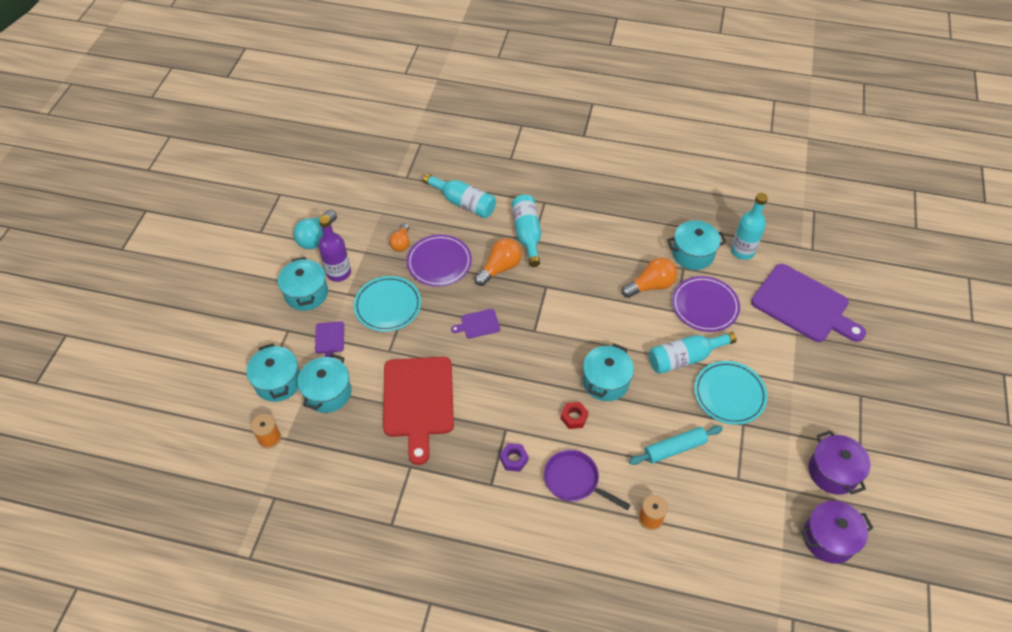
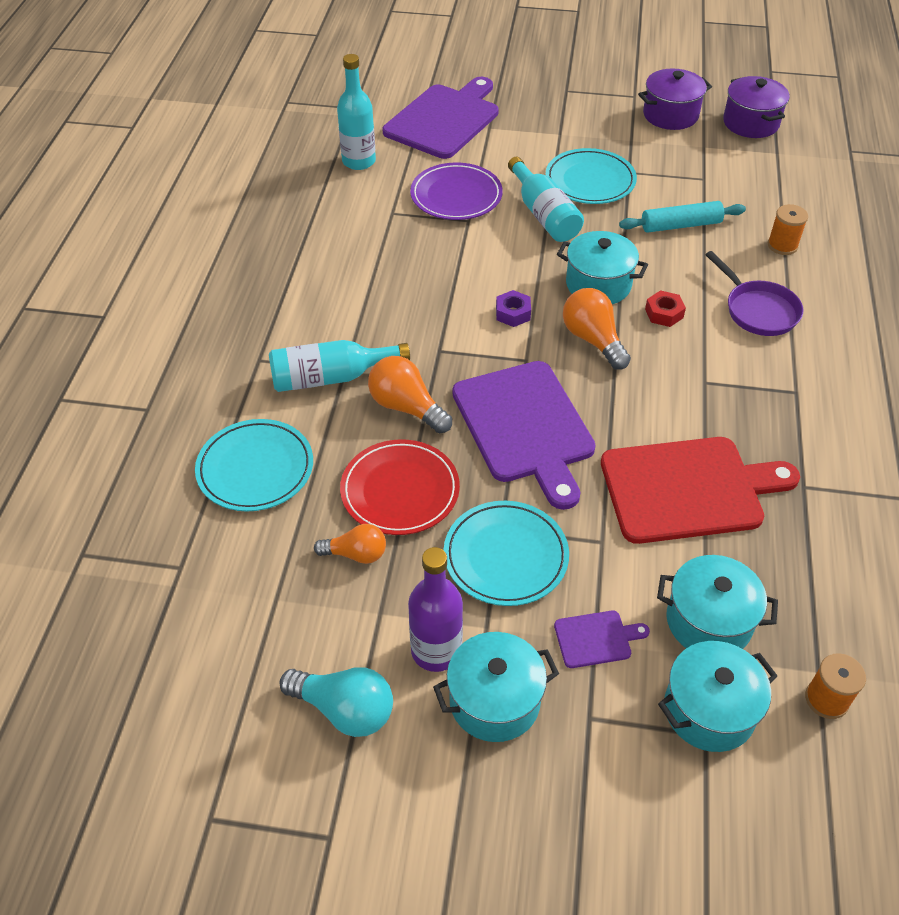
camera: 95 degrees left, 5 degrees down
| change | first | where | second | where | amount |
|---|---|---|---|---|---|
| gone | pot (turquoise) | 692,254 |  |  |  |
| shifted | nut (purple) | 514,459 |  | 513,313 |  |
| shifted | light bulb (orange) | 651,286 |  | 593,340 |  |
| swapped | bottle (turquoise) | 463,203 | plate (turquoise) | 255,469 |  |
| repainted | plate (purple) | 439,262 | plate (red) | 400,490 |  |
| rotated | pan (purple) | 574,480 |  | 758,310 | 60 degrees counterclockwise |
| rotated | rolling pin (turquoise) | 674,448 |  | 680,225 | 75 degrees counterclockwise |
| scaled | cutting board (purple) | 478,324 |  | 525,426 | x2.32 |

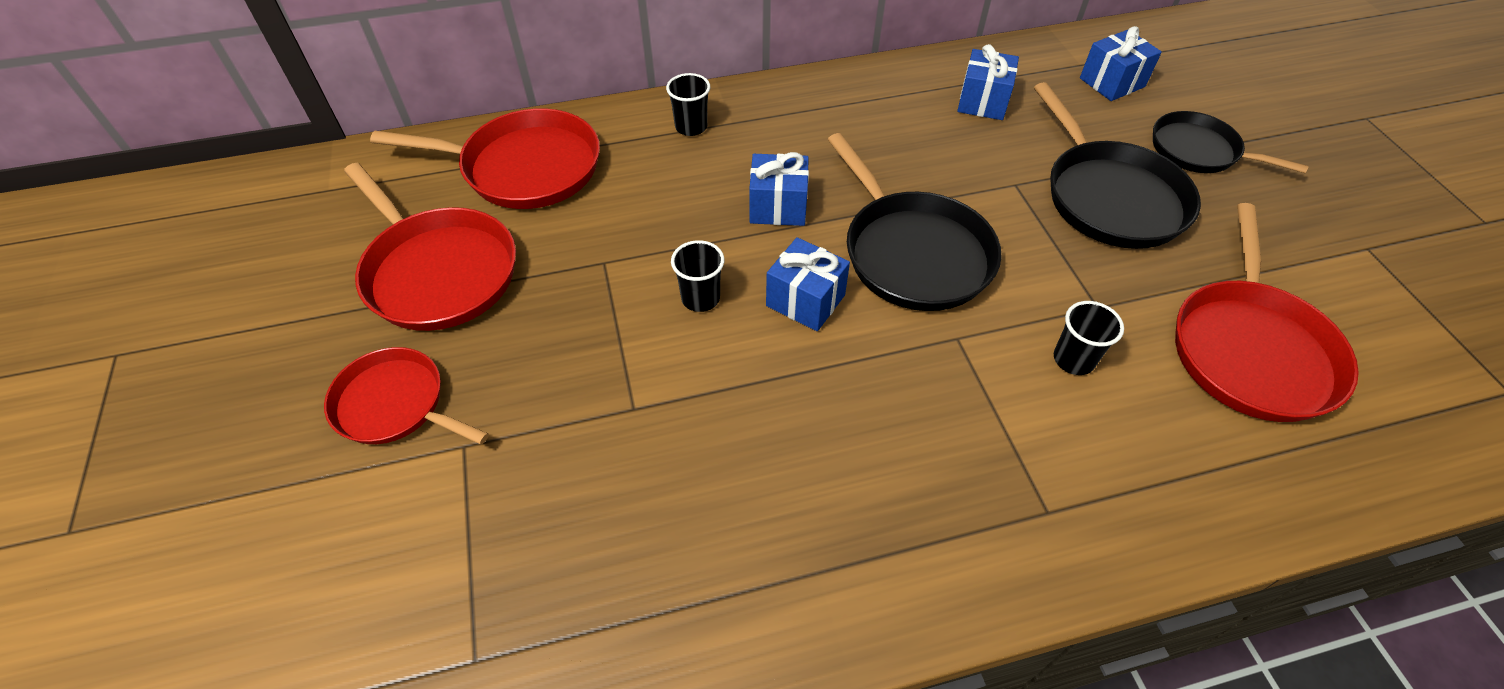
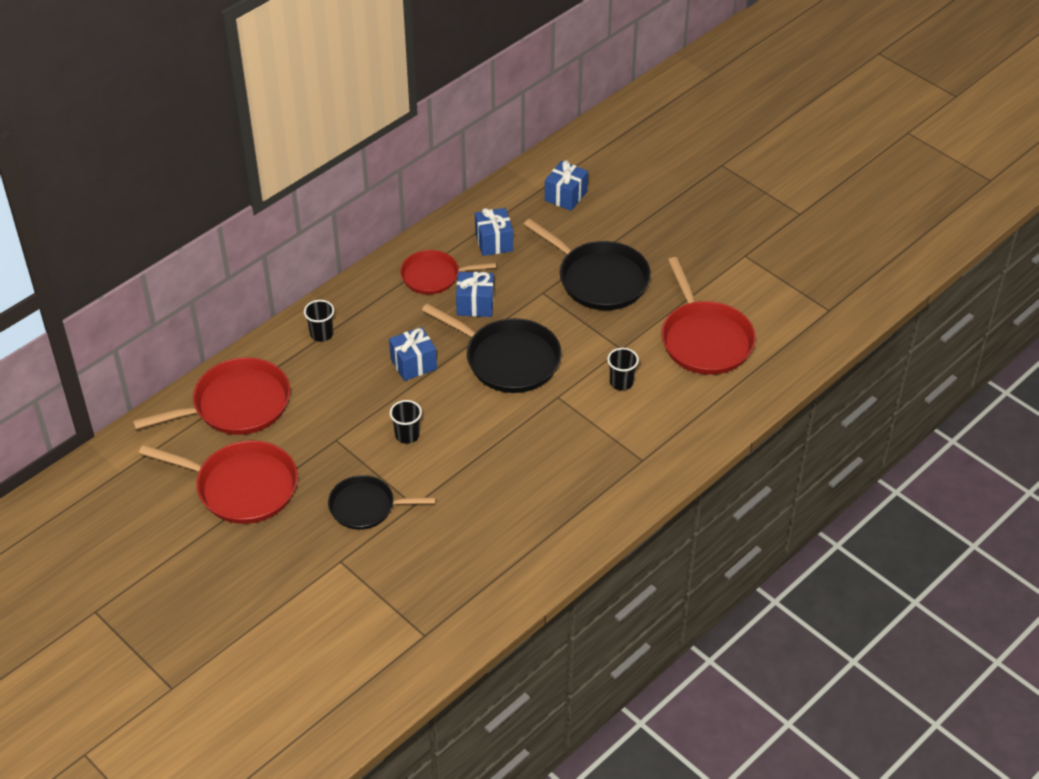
camera: 30 degrees left, 5 degrees down
| change | first | where | second | where | amount |
|---|---|---|---|---|---|
| shifted | pan (red) | 395,404 |  | 433,276 |  |
| shifted | gift (blue) | 805,300 |  | 475,304 |  |
| shifted | pan (black) | 1198,151 |  | 366,507 |  |

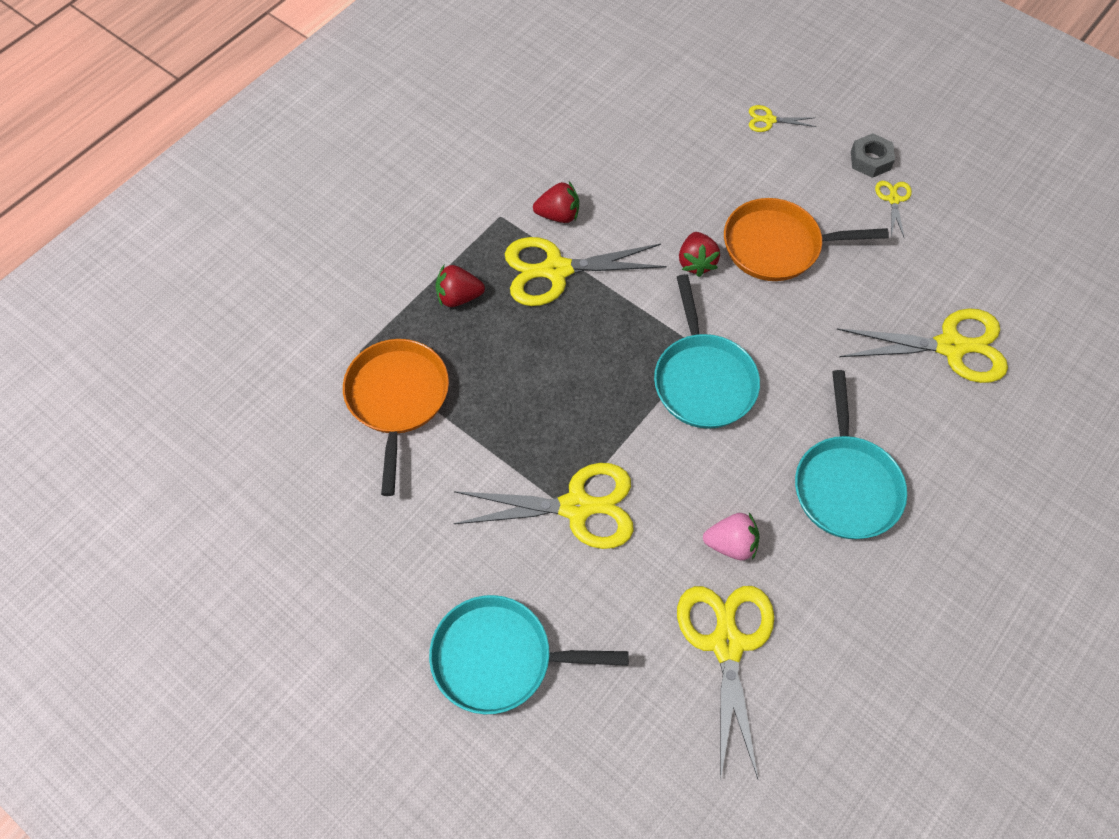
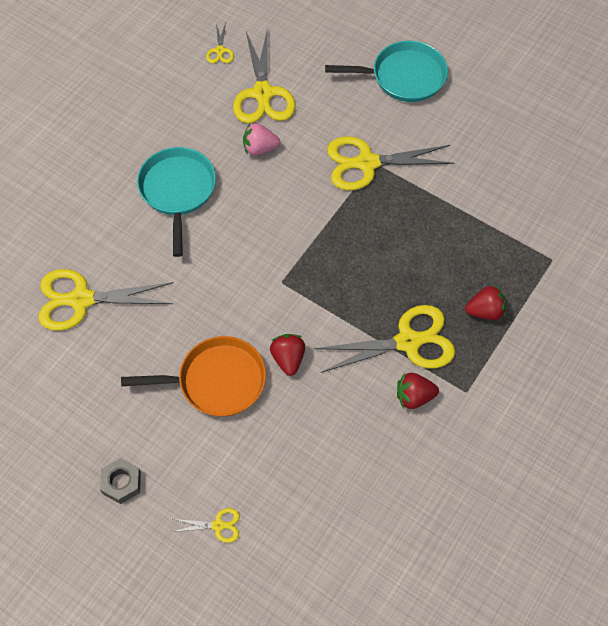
camera: 175 degrees right, 0 degrees up
| change | first | where | second | where | amount |
|---|---|---|---|---|---|
| gone | pan (orange) | 397,399 |  |  |  |
| gone | pan (turquoise) | 703,380 |  |  |  |
| shifted | scissors (yellow) | 893,199 |  | 220,51 |  |

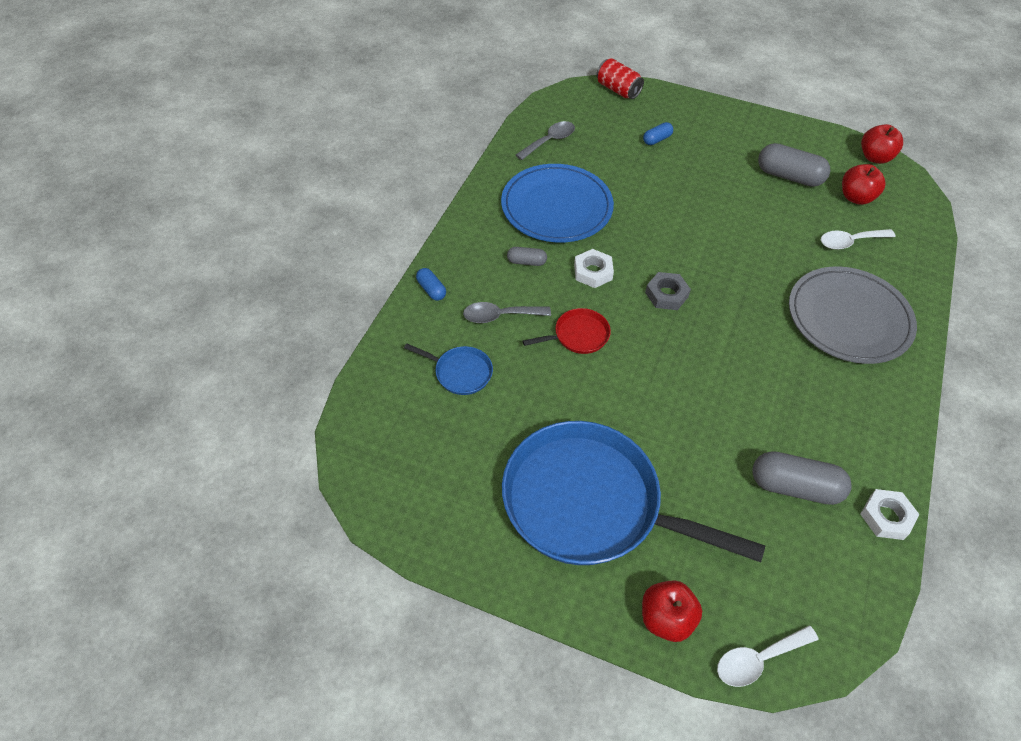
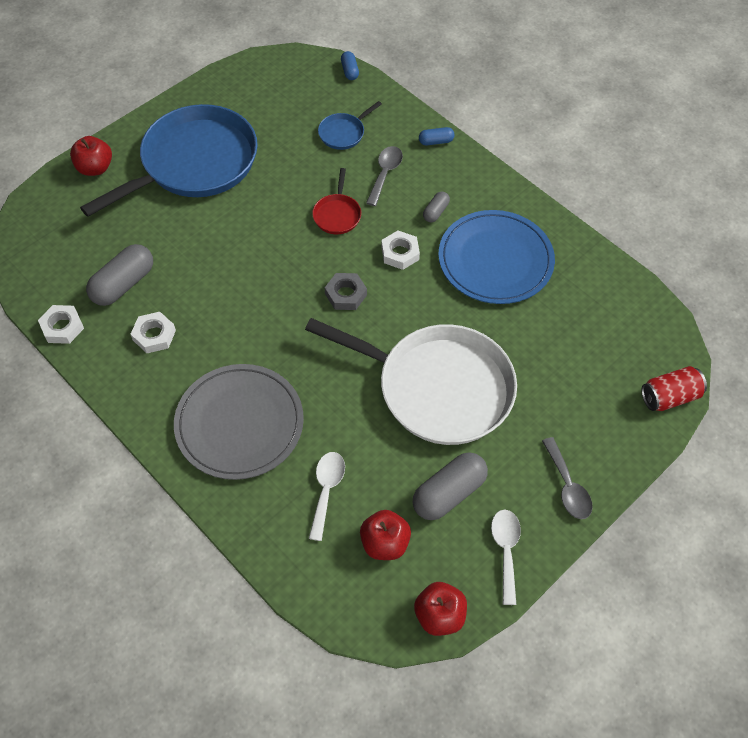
camera: 115 degrees right, 5 degrees up
| change | first | where | second | where | amount |
|---|---|---|---|---|---|
| new |  |  | nut (white) | 154,335 |  |
| new |  |  | pan (white) | 438,387 |  |
| shifted | spoon (grey) | 550,141 |  | 567,486 |  |
| shifted | capsule (blue) | 657,139 |  | 349,71 |  |
| shifted | spoon (white) | 758,659 |  | 505,550 |  |

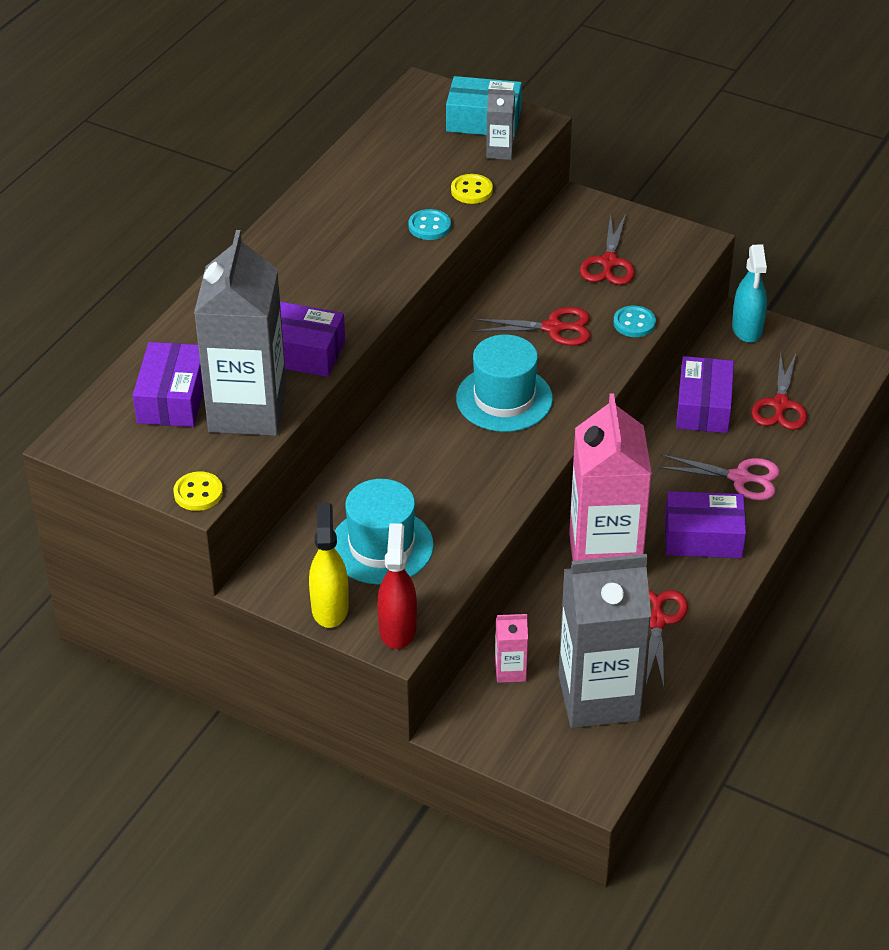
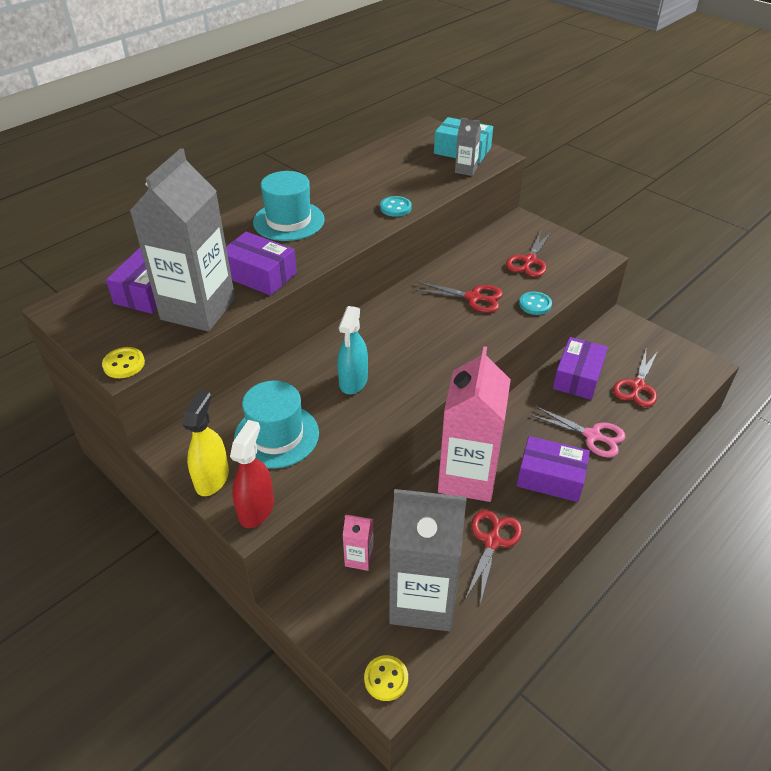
camera: 15 degrees right, 0 degrees up
| change | first | where | second | where | amount |
|---|---|---|---|---|---|
| shifted | button (yellow) | 471,190 |  | 386,679 |  |
| shifted | hat (turquoise) | 504,399 |  | 289,221 |  |
| shifted | spray bottle (turquoise) | 747,329 |  | 353,381 |  |

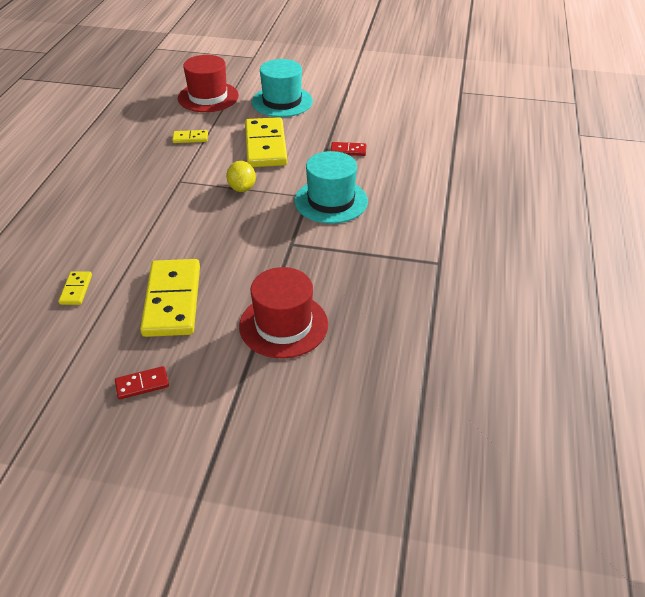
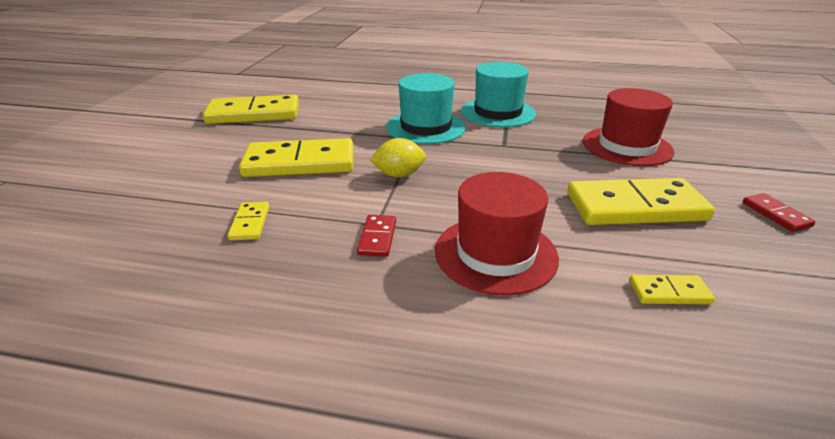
camera: 90 degrees left, 10 degrees down
| change | first | where | second | where | amount |
|---|---|---|---|---|---|
| new |  |  | domino (yellow) | 254,114 |  |
| shifted | hat (red) | 208,97 |  | 495,254 |  |
| shifted | hat (turquoise) | 282,101 |  | 497,112 |  |
| shifted | domino (red) | 348,150 |  | 377,238 |  |

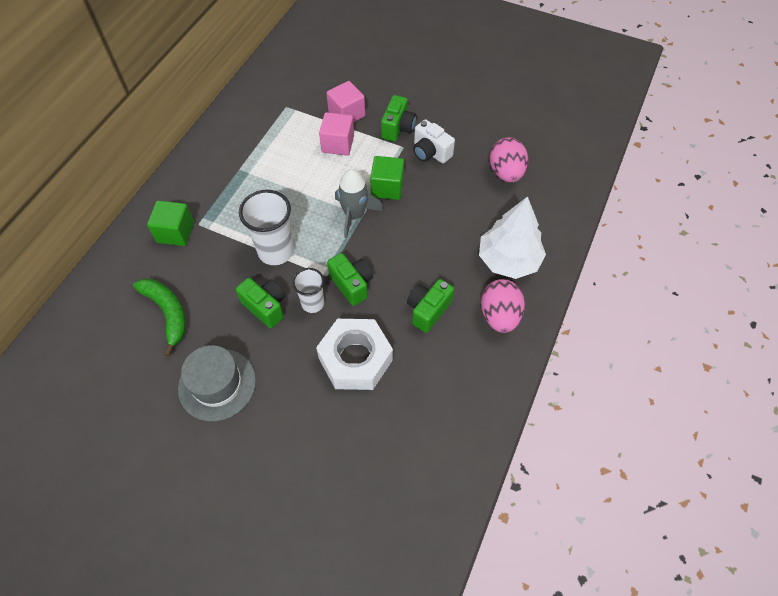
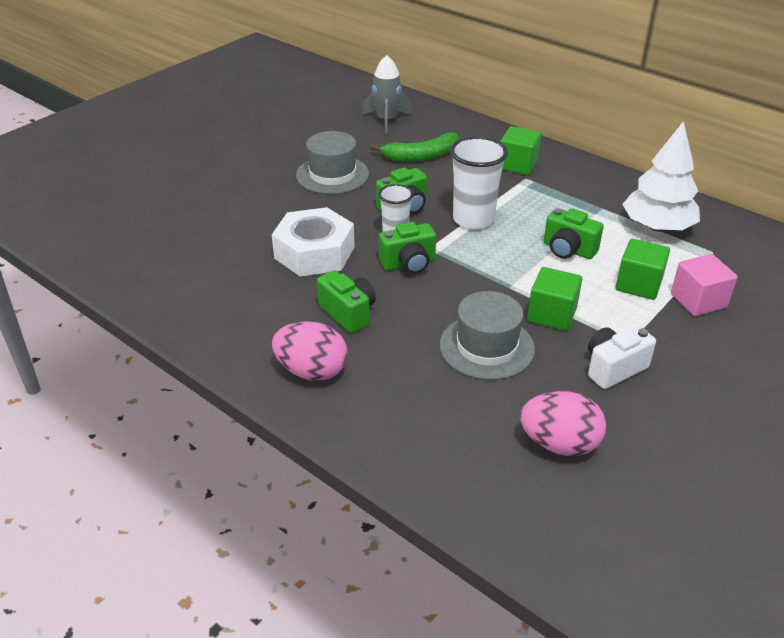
camera: 105 degrees right, 20 degrees down
| change | first | where | second | where | amount |
|---|---|---|---|---|---|
| new |  |  | hat (grey) | 486,347 |  |
| shifted | rocket (grey) | 354,215 |  | 386,121 |  |
| shifted | camera (green) | 398,128 |  | 568,250 |  |
| shifted | tree (white) | 508,260 |  | 657,227 |  |
| repainted | cube (pink) | 338,144 | cube (green) | 638,285 |  |

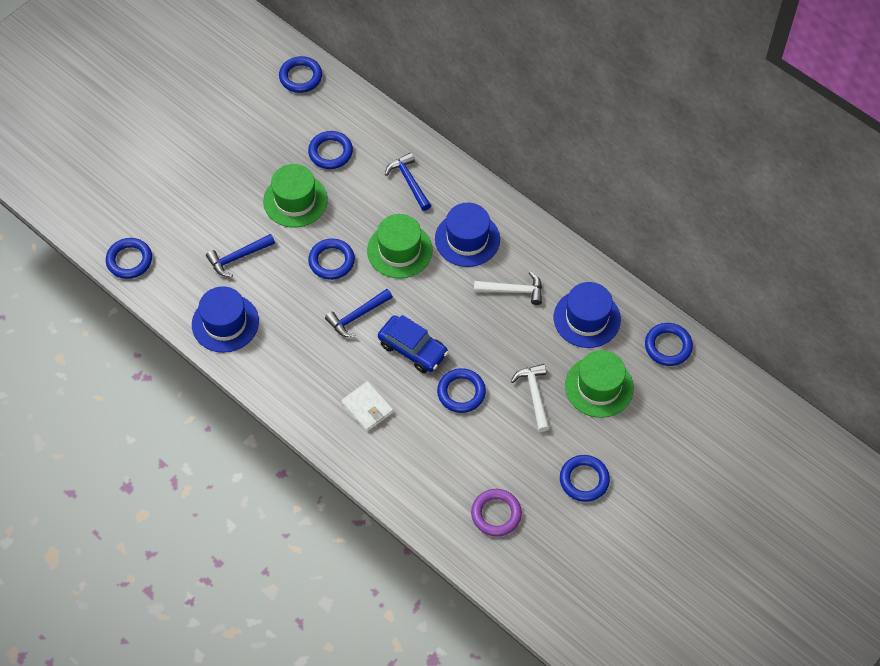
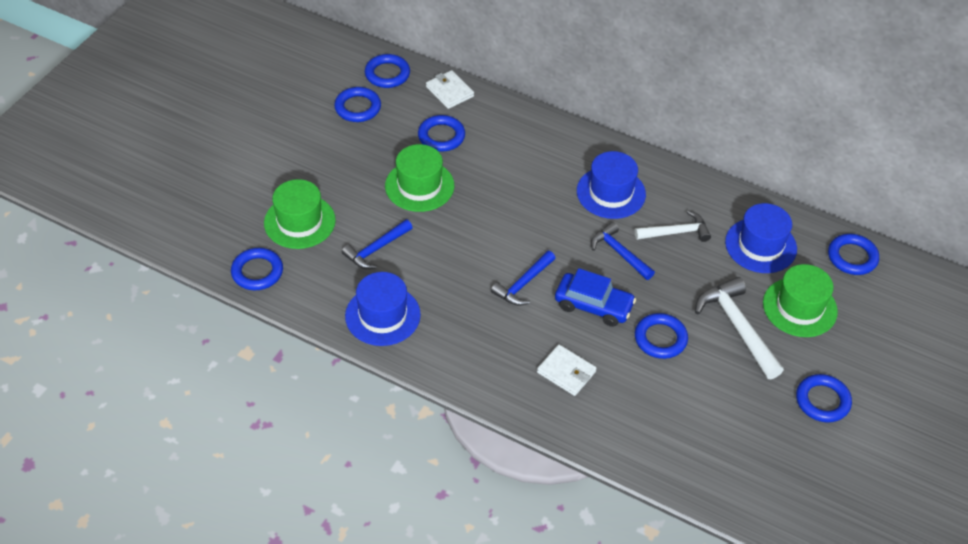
camera: 15 degrees left, 10 degrees down
| change | first | where | second | where | amount |
|---|---|---|---|---|---|
| gone | ring (purple) | 496,514 |  |  |  |
| new |  |  | wallet (white) | 450,91 |  |
| shifted | ring (blue) | 331,261 |  | 358,107 |  |
| shifted | hat (green) | 399,250 |  | 299,221 |  |
| shifted | hammer (blue) | 409,182 |  | 619,253 |  |
| scaled | hammer (white) | 534,395 |  | 737,327 | x1.51 |

